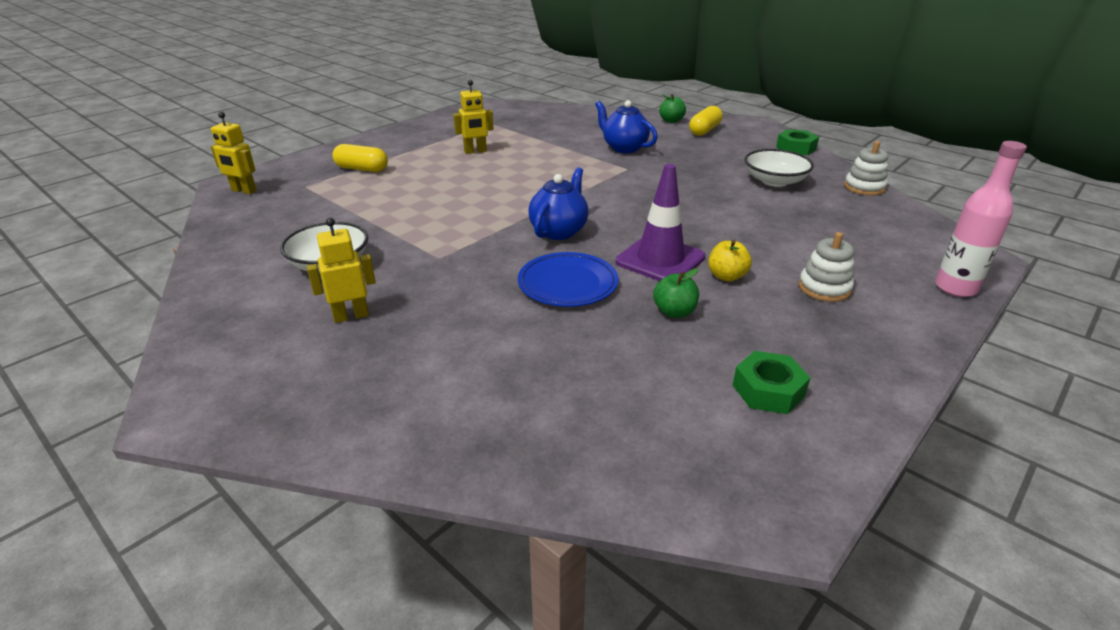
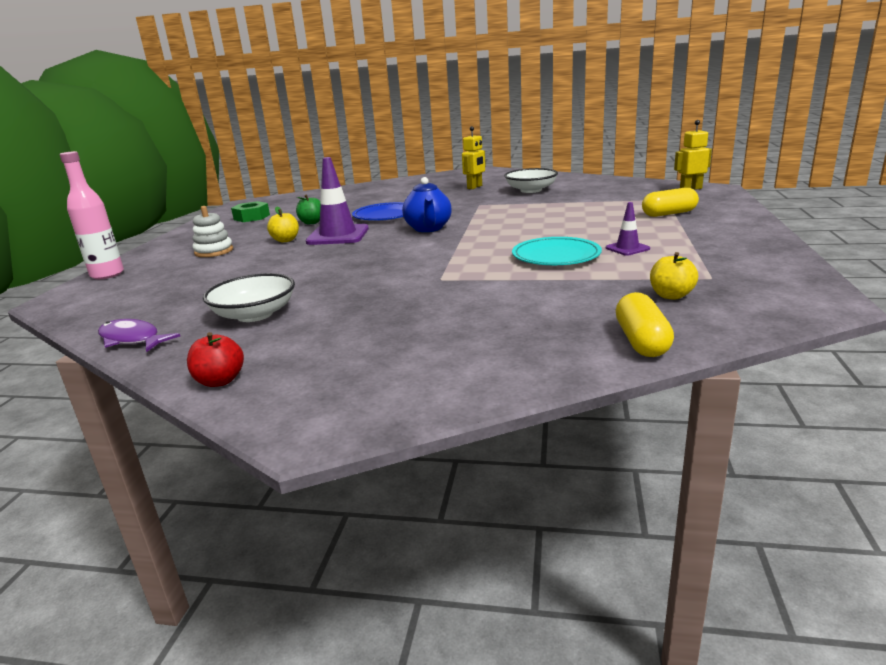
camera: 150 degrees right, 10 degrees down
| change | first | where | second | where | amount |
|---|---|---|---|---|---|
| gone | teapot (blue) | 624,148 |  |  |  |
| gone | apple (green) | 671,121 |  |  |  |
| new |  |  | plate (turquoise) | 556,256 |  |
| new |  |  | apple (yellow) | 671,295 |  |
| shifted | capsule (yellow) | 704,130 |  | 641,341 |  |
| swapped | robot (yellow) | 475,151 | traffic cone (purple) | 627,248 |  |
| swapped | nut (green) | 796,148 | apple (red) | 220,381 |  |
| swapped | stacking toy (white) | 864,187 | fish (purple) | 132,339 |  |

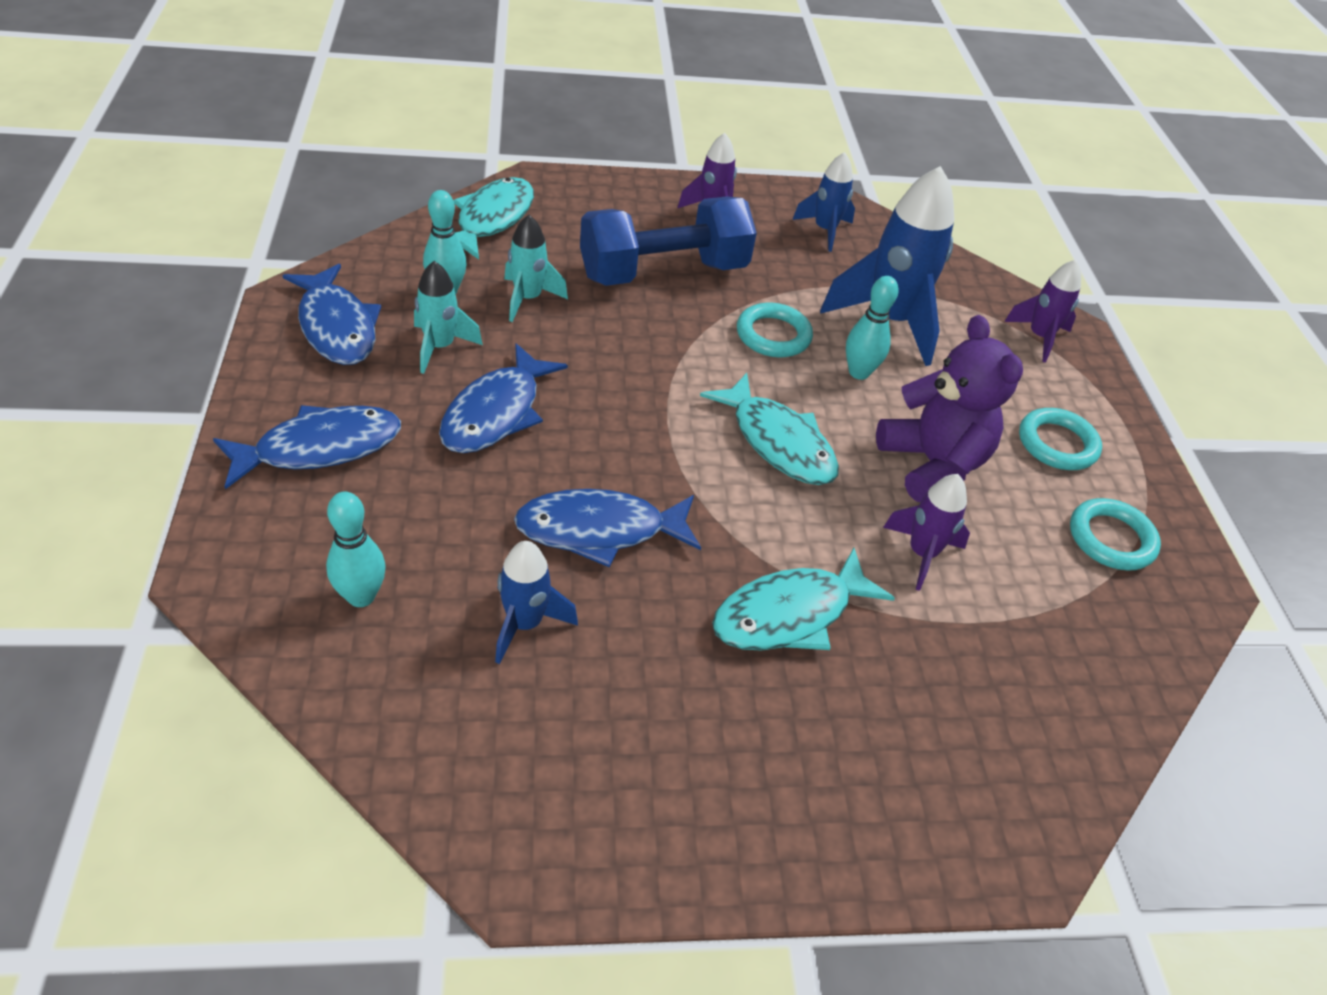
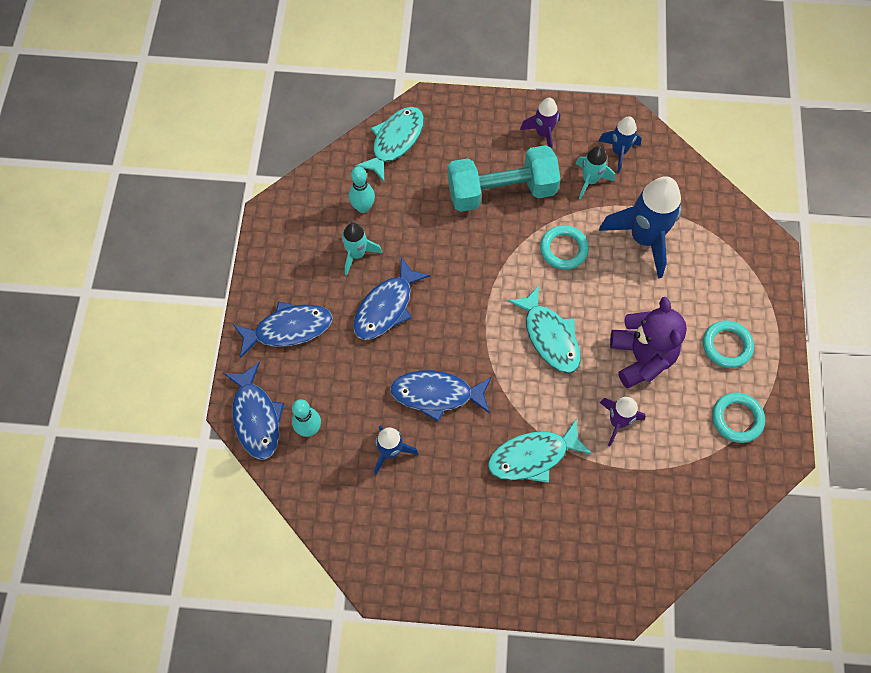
camera: 15 degrees right, 20 degrees up
| change | first | where | second | where | amount |
|---|---|---|---|---|---|
| gone | bowling pin (turquoise) | 859,372 |  |  |  |
| gone | rocket (purple) | 1039,337 |  |  |  |
| shifted | fish (blue) | 337,327 |  | 256,417 |  |
| shifted | rocket (turquoise) | 528,299 |  | 590,181 |  |
| repainted | dumbbell (blue) | 663,272 | dumbbell (turquoise) | 501,191 |  |

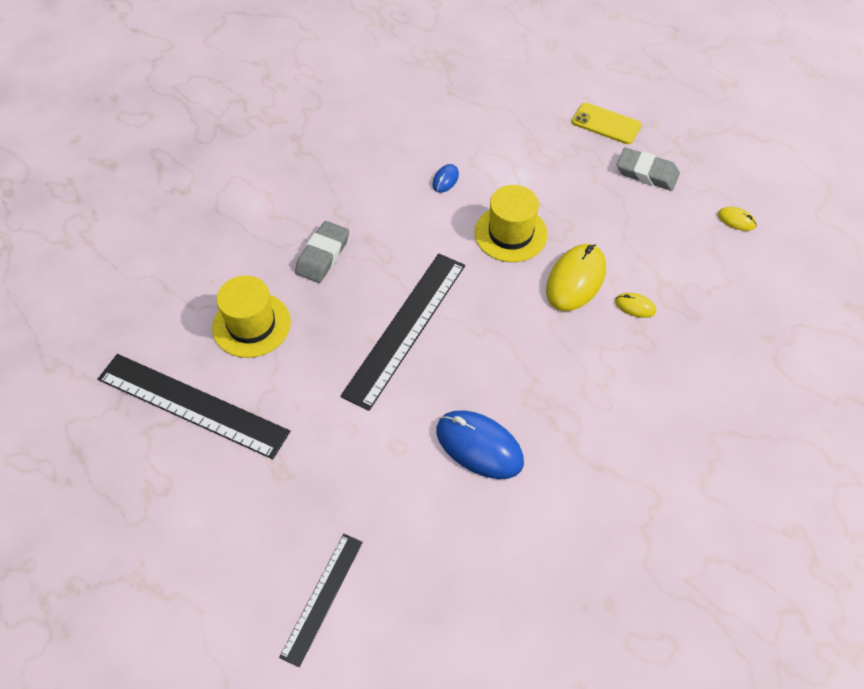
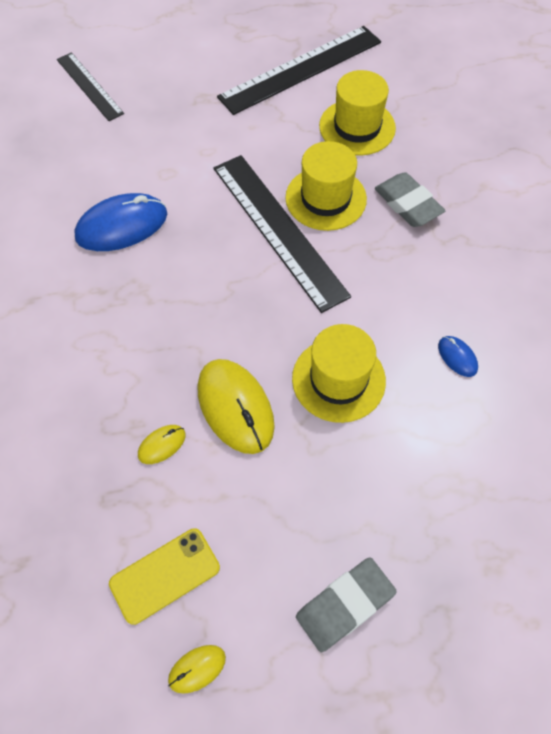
camera: 120 degrees right, 5 degrees up
| change | first | where | second | where | amount |
|---|---|---|---|---|---|
| new |  |  | hat (yellow) | 325,198 |  |
| shifted | phone (yellow) | 606,124 |  | 165,575 |  |

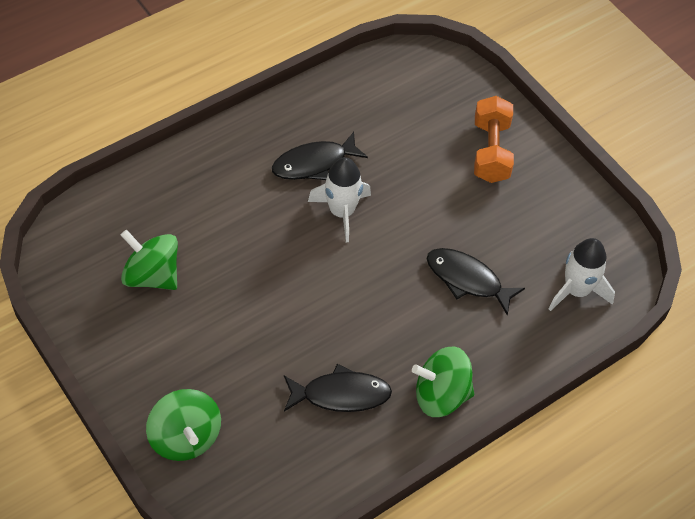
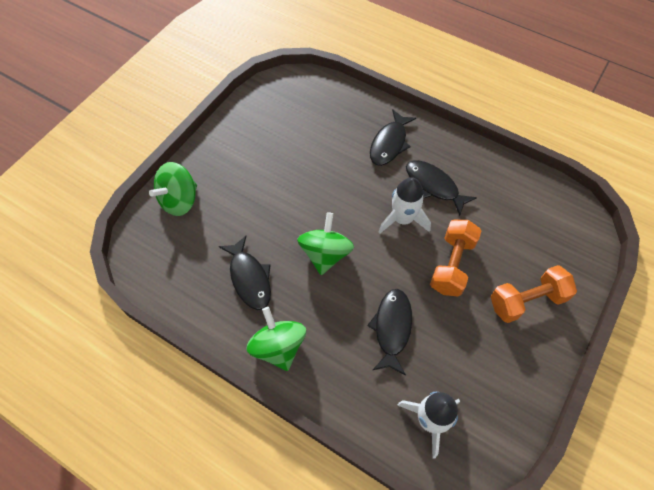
camera: 70 degrees right, 5 degrees up
| change | first | where | second | where | amount |
|---|---|---|---|---|---|
| new |  |  | fish (black) | 389,143 |  |
| new |  |  | dumbbell (orange) | 451,265 |  |
| shifted | spinning top (green) | 152,275 |  | 325,254 |  |

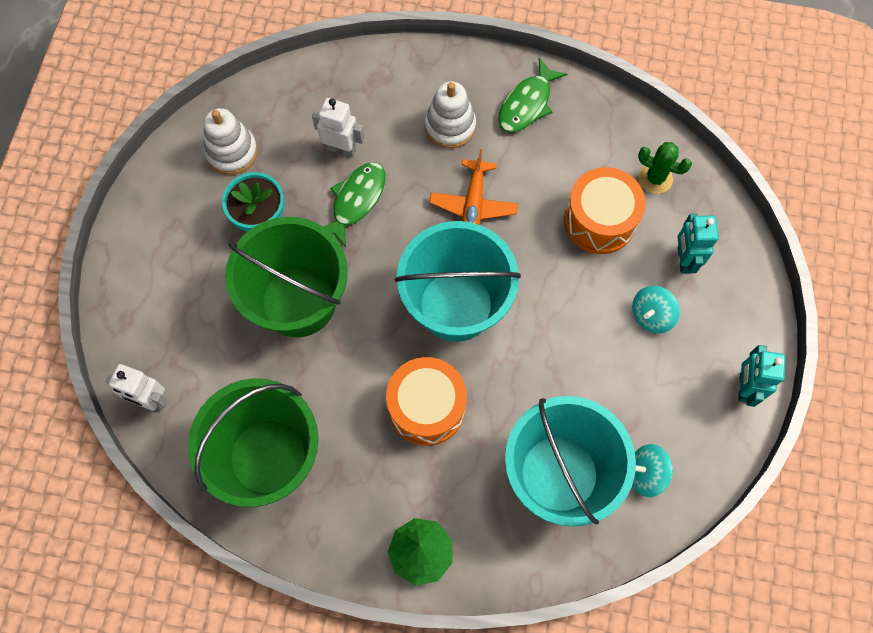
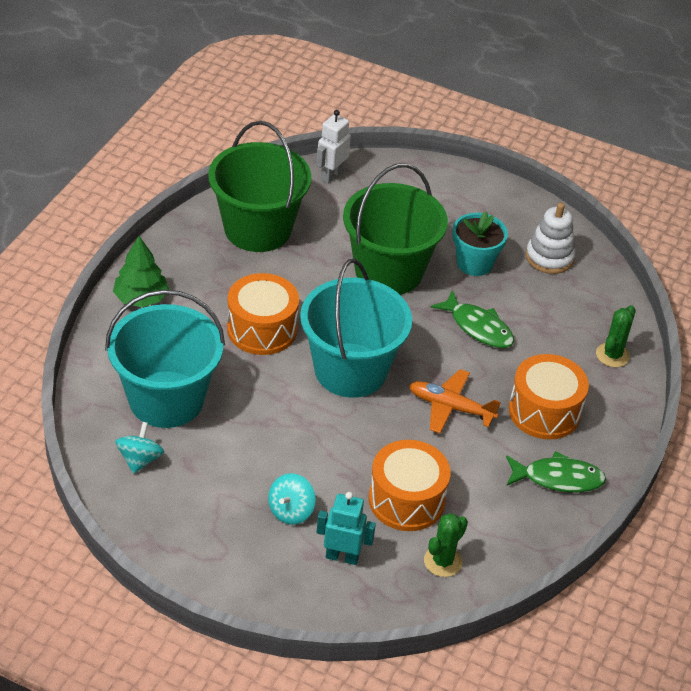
camera: 100 degrees right, 25 degrees down
| change | first | where | second | where | amount |
|---|---|---|---|---|---|
| gone | robot (white) | 341,149 |  |  |  |
| gone | robot (turquoise) | 744,387 |  |  |  |
| new |  |  | cactus (green) | 612,355 |  |
| swapped | stacking toy (white) | 450,126 | drum (orange) | 544,411 |  |
| rotated | fish (green) | 527,104 |  | 558,478 | 135 degrees clockwise |
| rotated | spinning top (turquoise) | 651,315 |  | 291,511 | 120 degrees counterclockwise |

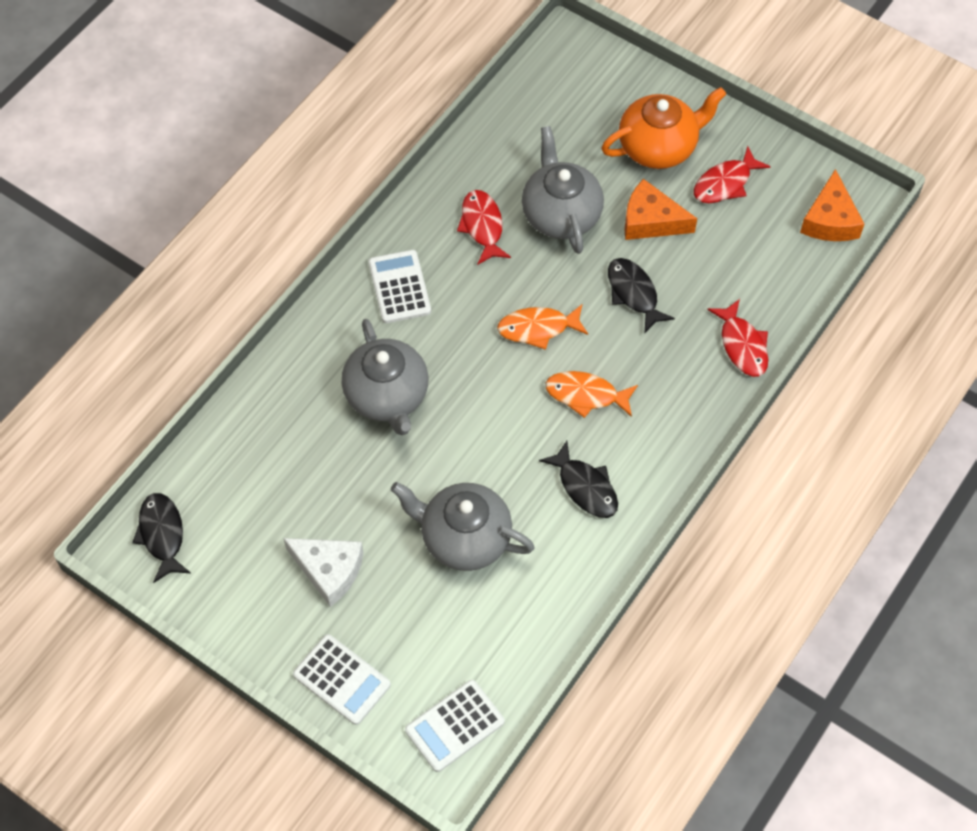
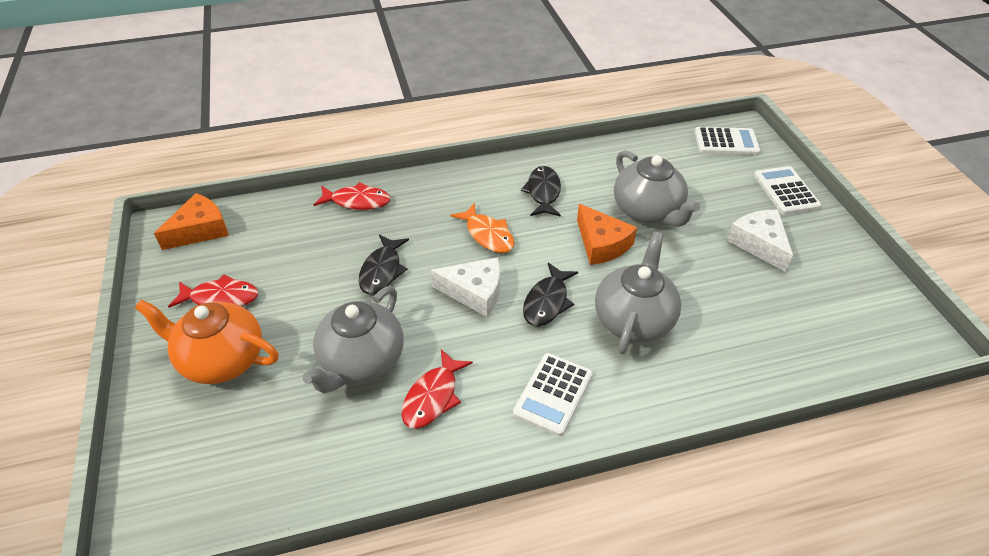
camera: 140 degrees left, 15 degrees down
| change | first | where | second | where | amount |
|---|---|---|---|---|---|
| shifted | fish (black) | 162,535 |  | 547,302 |  |
| shifted | cheese (orange) | 651,221 |  | 601,244 |  |
| swapped | fish (orange) | 538,328 | cheese (white) | 474,292 |  |
| rotated | fish (red) | 742,345 |  | 357,201 | 75 degrees clockwise |

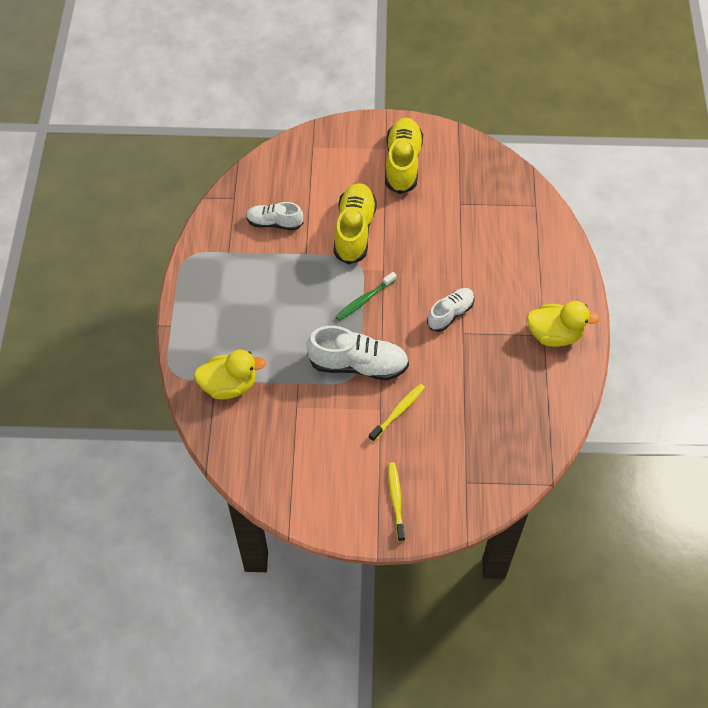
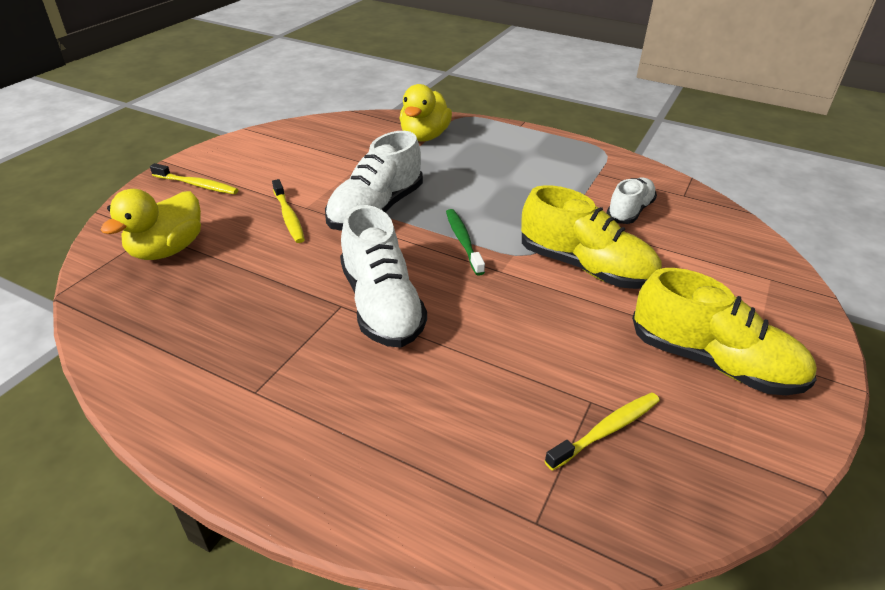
camera: 115 degrees right, 20 degrees down
| change | first | where | second | where | amount |
|---|---|---|---|---|---|
| new |  |  | toothbrush (yellow) | 606,430 |  |
| shifted | duck (yellow) | 554,334 |  | 167,250 |  |
| scaled | shoe (white) | 450,314 |  | 381,305 | x1.61 |

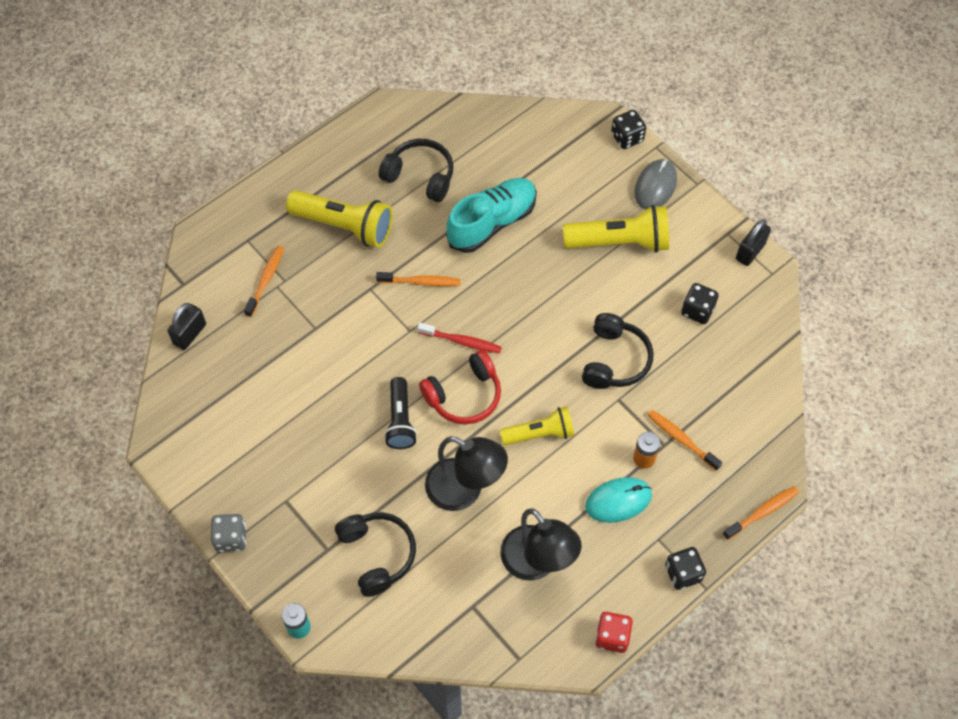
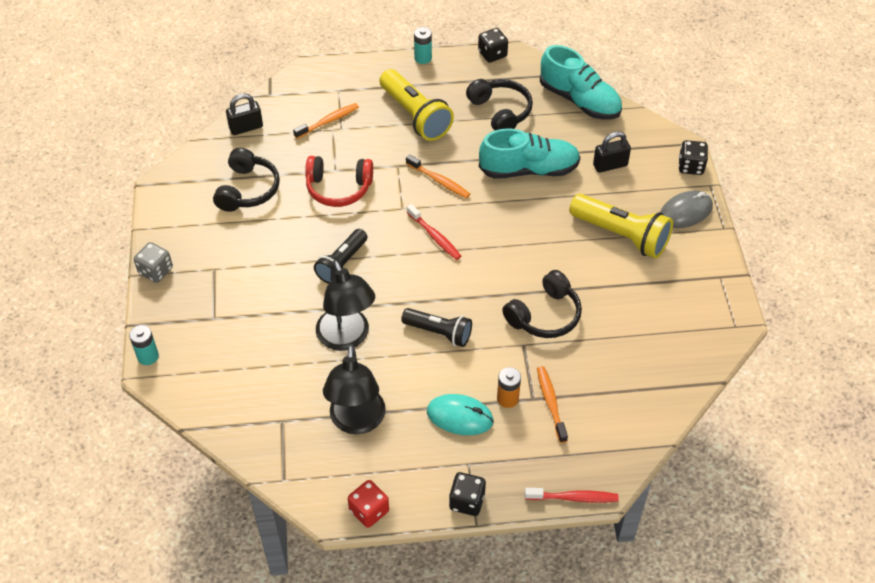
camera: 35 degrees right, 10 degrees down
| change | first | where | second | where | amount |
|---|---|---|---|---|---|
| new |  |  | battery (turquoise) | 423,58 |  |
| new |  |  | shoe (turquoise) | 579,100 |  |
| shifted | headphones (black) | 377,554 |  | 248,190 |  |
| shifted | headphones (red) | 464,395 |  | 338,188 |  |
| shifted | dice (black) | 697,310 |  | 492,54 |  |
| shifted | padlock (black) | 750,251 |  | 610,165 |  |
| repainted | flashlight (yellow) | 539,433 | flashlight (black) | 439,332 |  |
| repainted | toothbrush (orange) | 762,512 | toothbrush (red) | 574,498 |  |

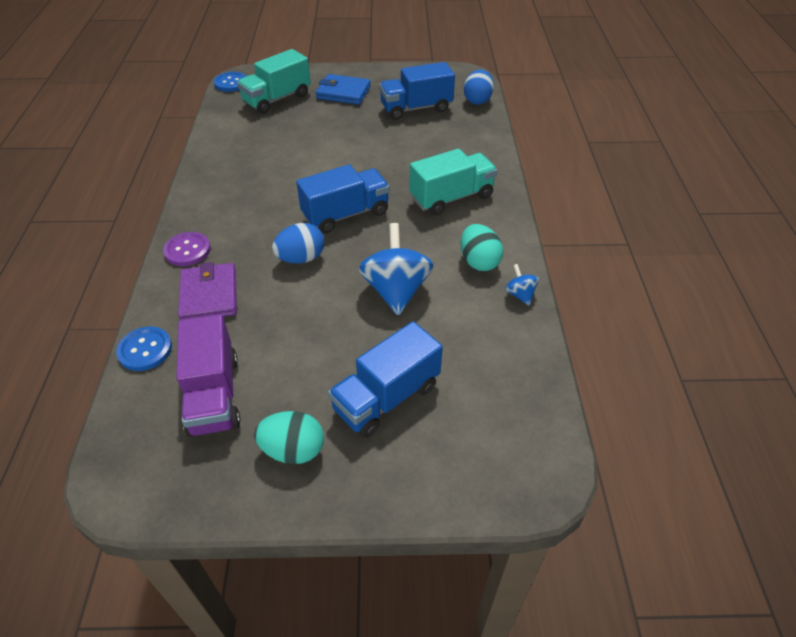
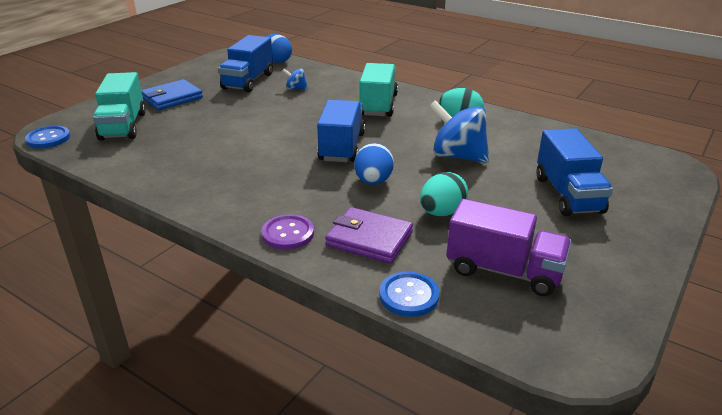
camera: 55 degrees left, 15 degrees down
| change | first | where | second | where | amount |
|---|---|---|---|---|---|
| shifted | egg (turquoise) | 293,450 |  | 442,212 |  |
| shifted | spinning top (blue) | 520,294 |  | 296,88 |  |

